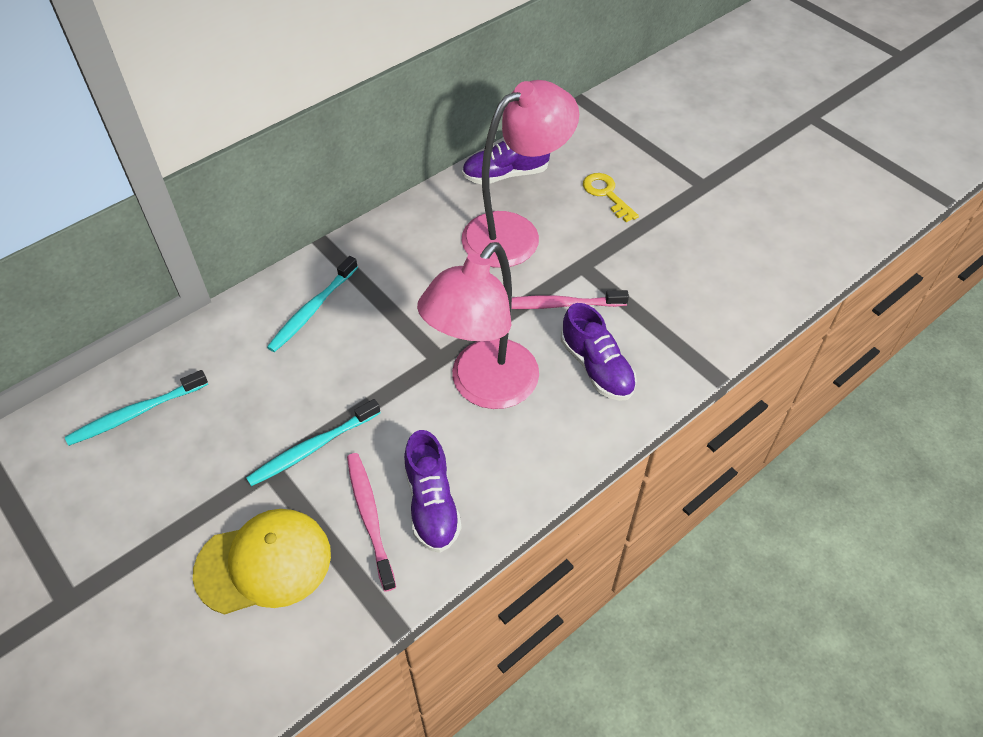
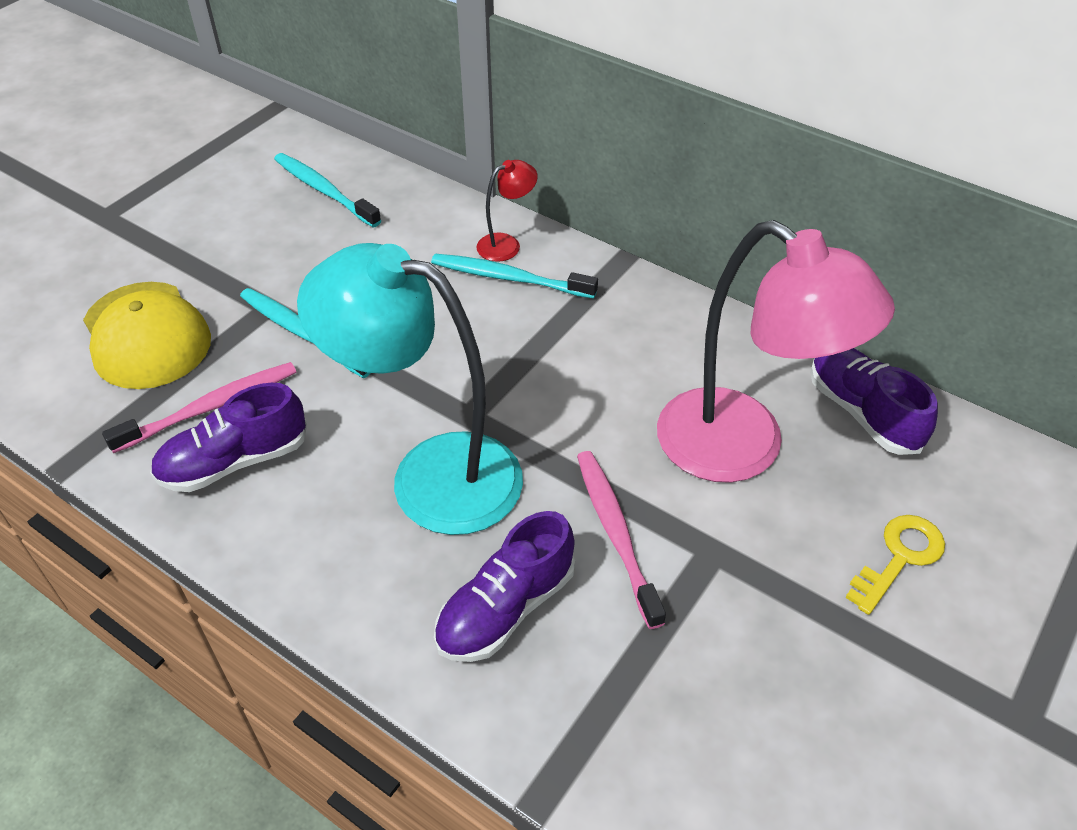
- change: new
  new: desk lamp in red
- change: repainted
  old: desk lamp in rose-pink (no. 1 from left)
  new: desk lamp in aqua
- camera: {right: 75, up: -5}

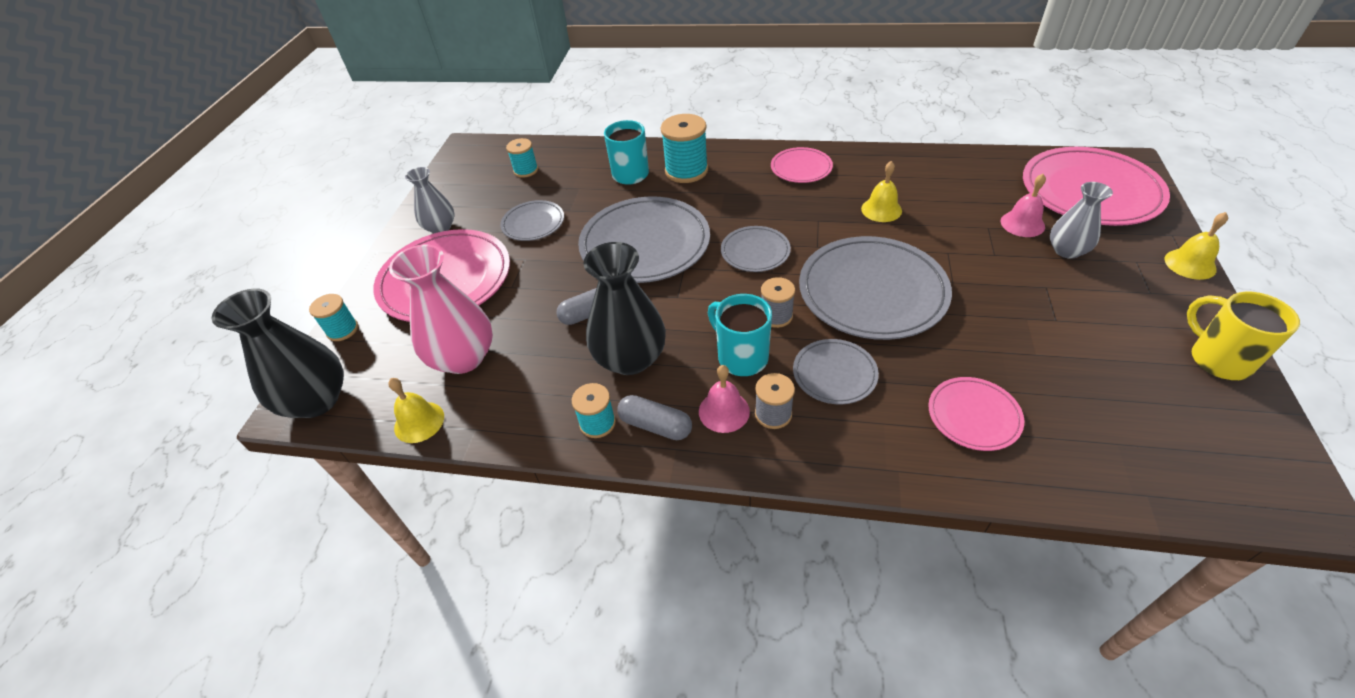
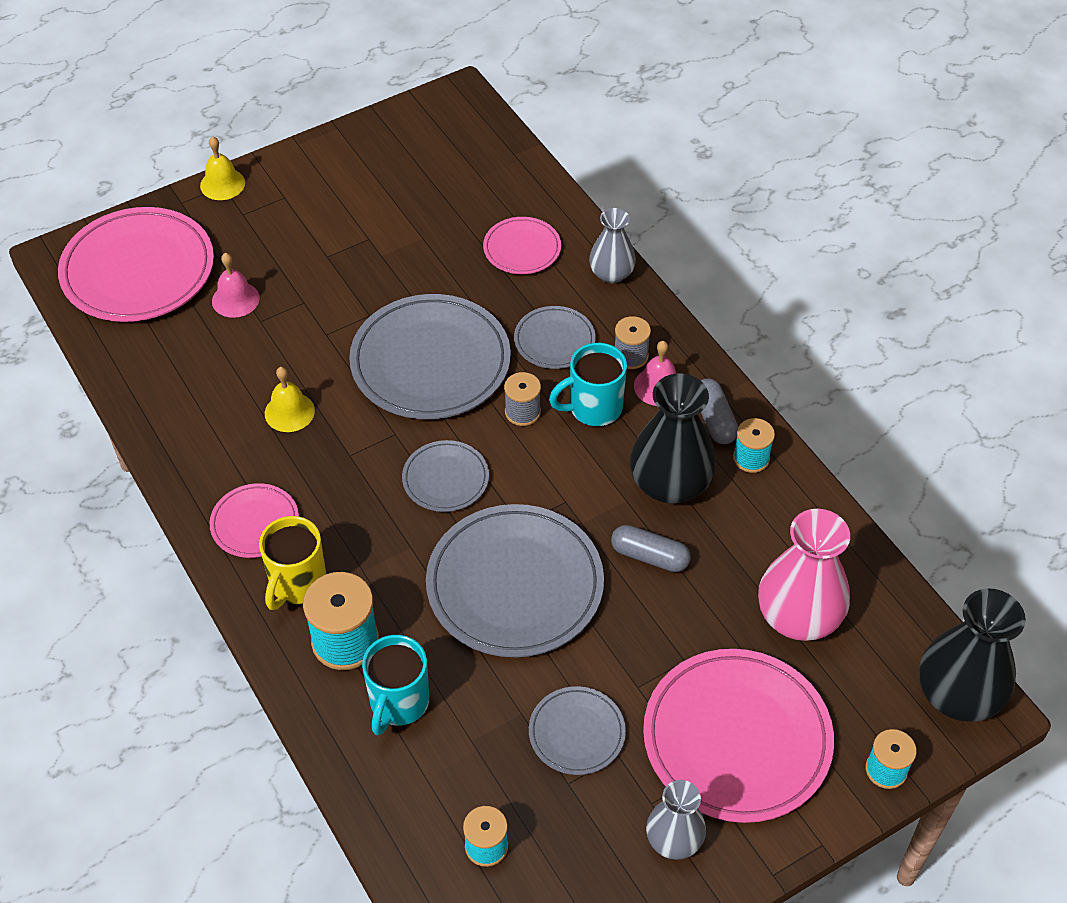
- change: gone
  old: bell in yellow (no. 1 from left)
- change: shifted
  old: vase in gray (no. 2 from left in the first image)
  new: vase in gray (no. 1 from left)
- change: shifted
  old: tea mug in yellow
- change: rotated
  old: tea mug in aqua (no. 2 from left)
  degrees: 60
- camera: {right: -135, up: 5}

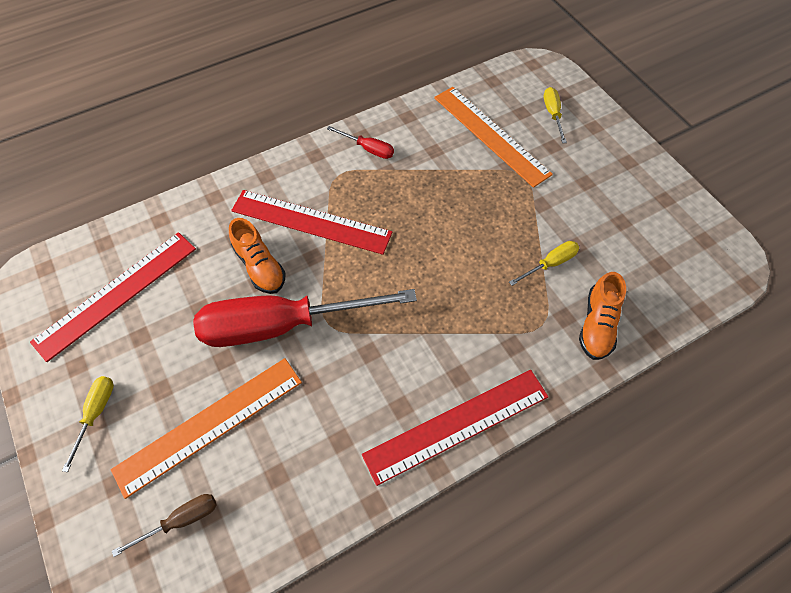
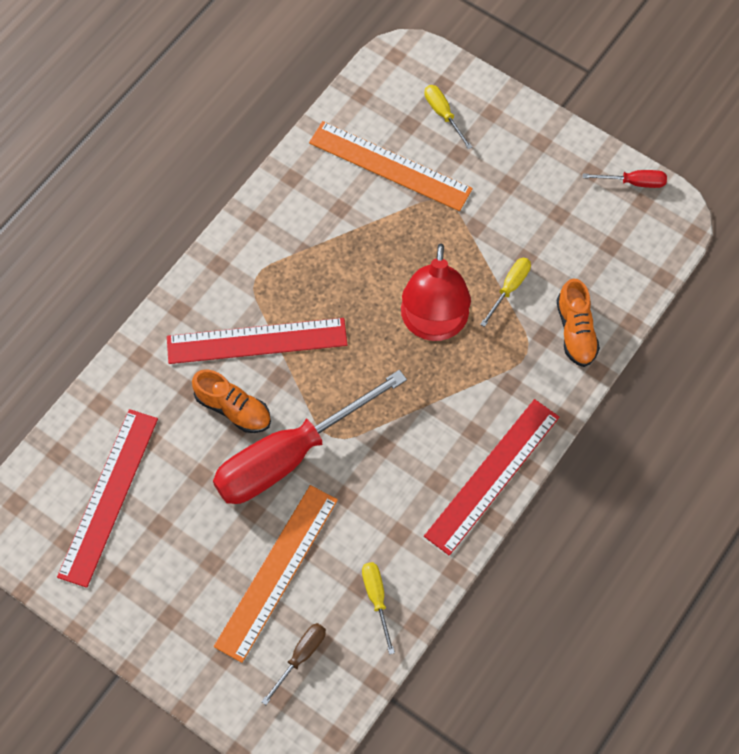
- change: new
  new: desk lamp in red
- change: shifted
  old: flat screwdriver in yellow (no. 1 from left)
- change: shifted
  old: flat screwdriver in red (no. 2 from left)
- camera: {right: -25, up: 5}

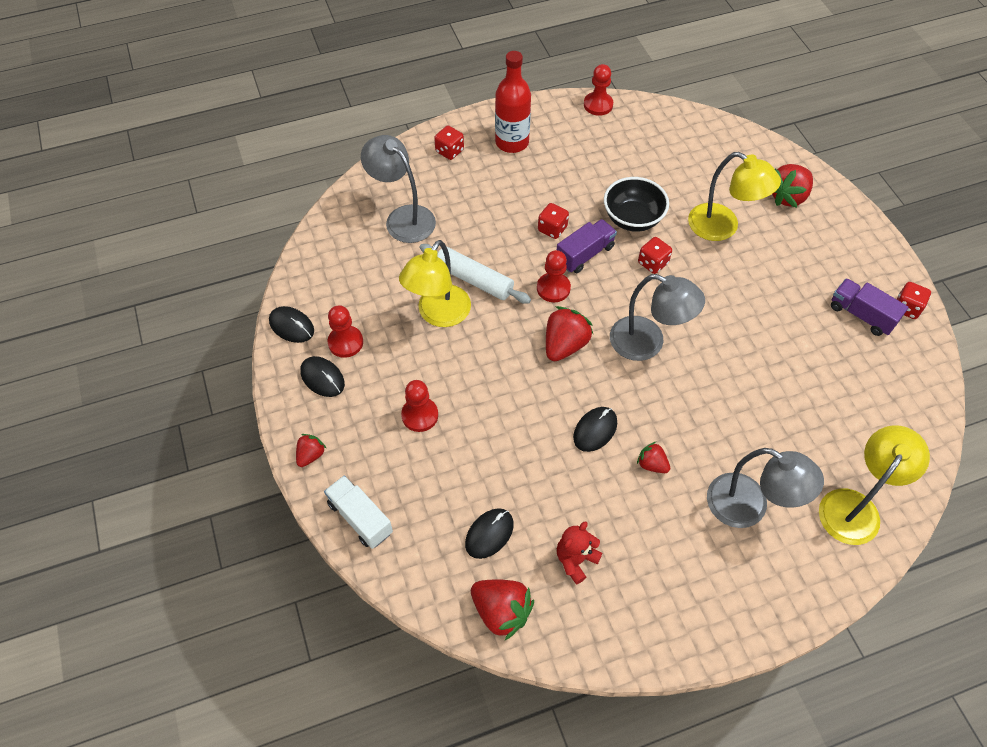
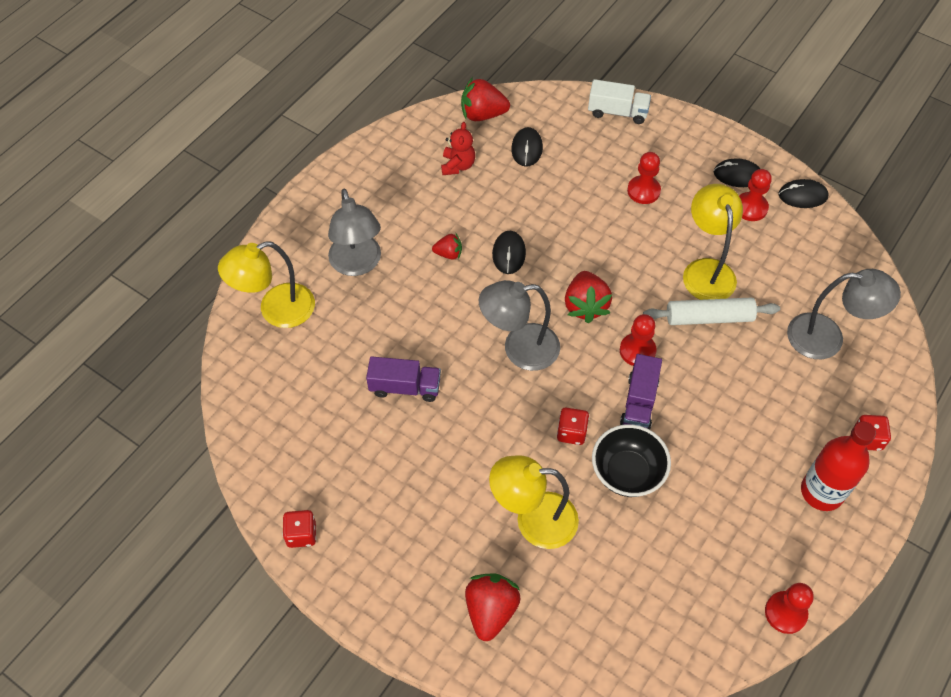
- change: gone
  old: berry in red (no. 1 from left)
- change: gone
  old: game die in red (no. 2 from left)
- change: shifted
  old: toy truck in purple (no. 2 from left in the first image)
  new: toy truck in purple (no. 1 from left)
- change: rotated
  old: desk lamp in gray (no. 3 from left in the first image)
  degrees: -105
- change: rotated
  old: desk lamp in yellow (no. 3 from left in the first image)
  degrees: 60
- camera: {right: 145, up: 0}

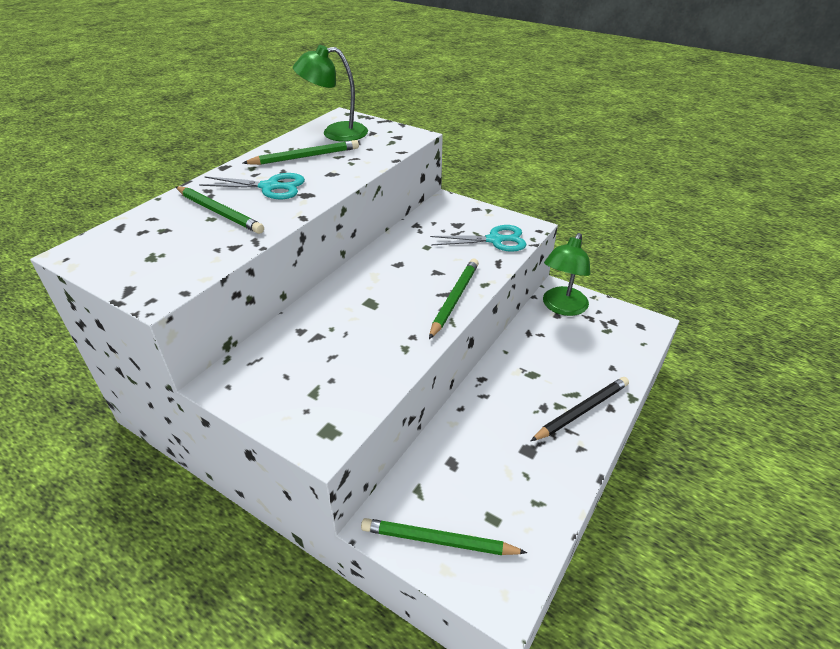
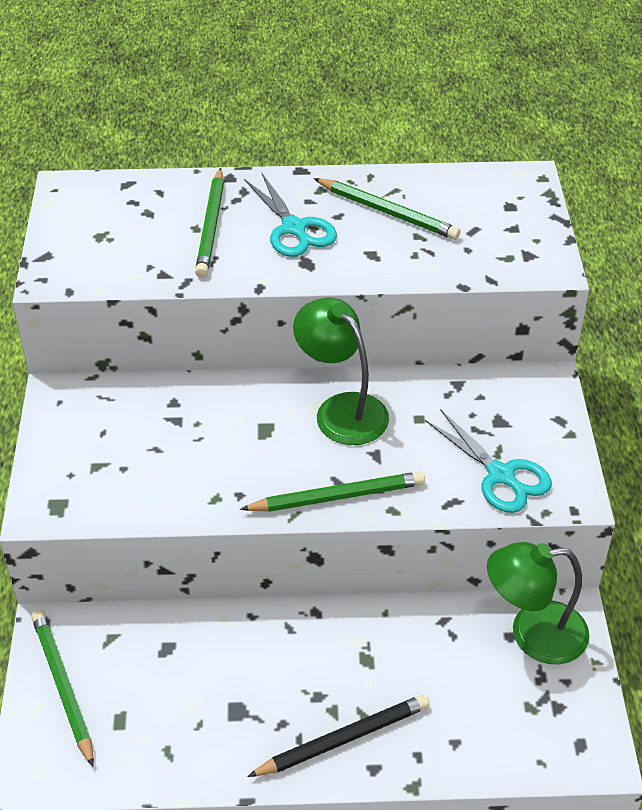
- change: shifted
  old: desk lamp in leaf-green (no. 1 from left)
- change: rotated
  old: pencil in ebony
  degrees: -45
- camera: {right: 55, up: 5}

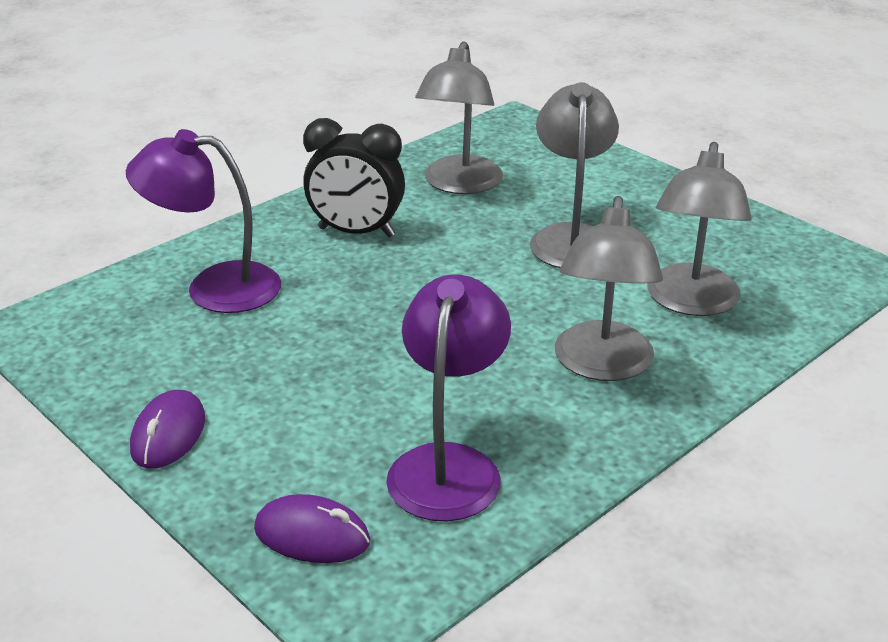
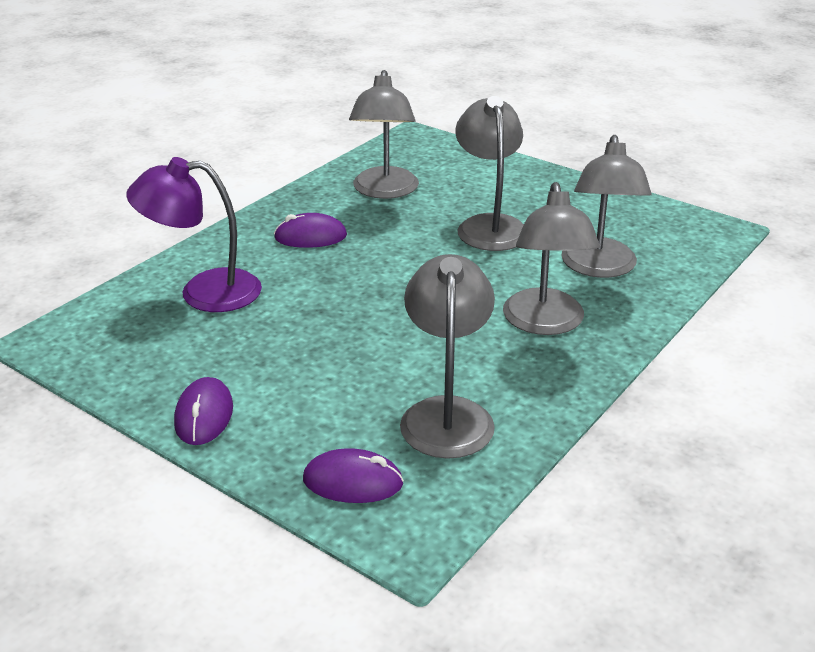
- change: swapped
  old: alarm clock in ebony
  new: computer mouse in purple (no. 2 from left)
- change: repainted
  old: desk lamp in purple (no. 2 from left)
  new: desk lamp in gray (no. 2 from left)
- camera: {right: -10, up: 0}

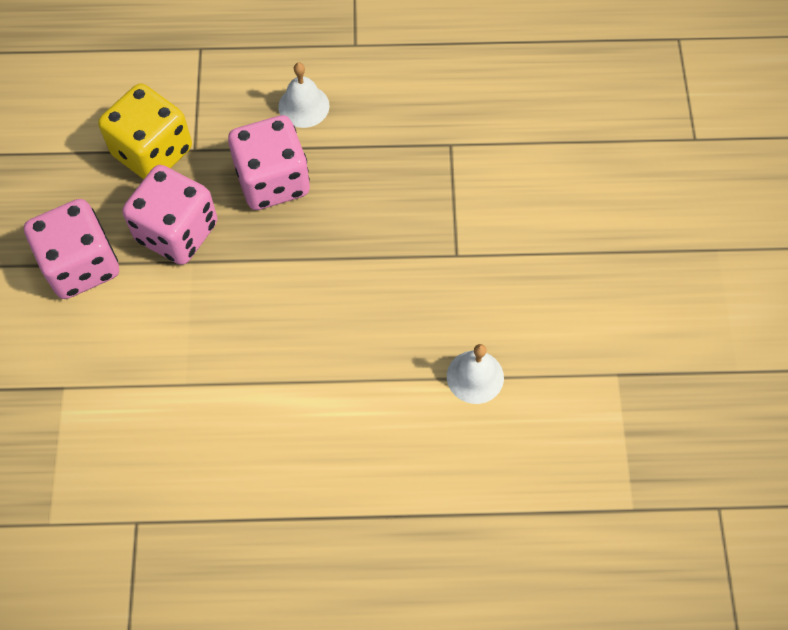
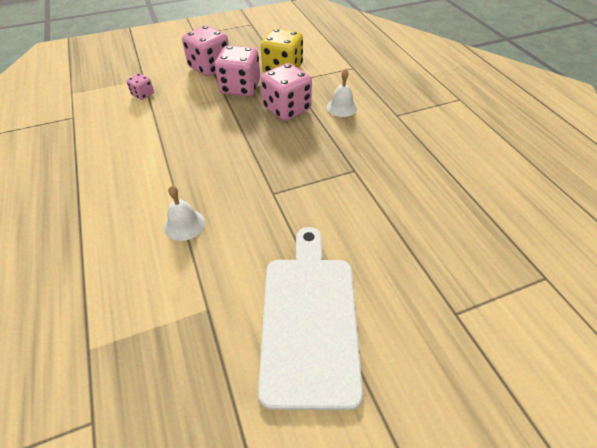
- change: new
  new: game die in rose-pink (no. 1 from left)
- change: new
  new: bread board in snow-white
- camera: {right: 70, up: -15}

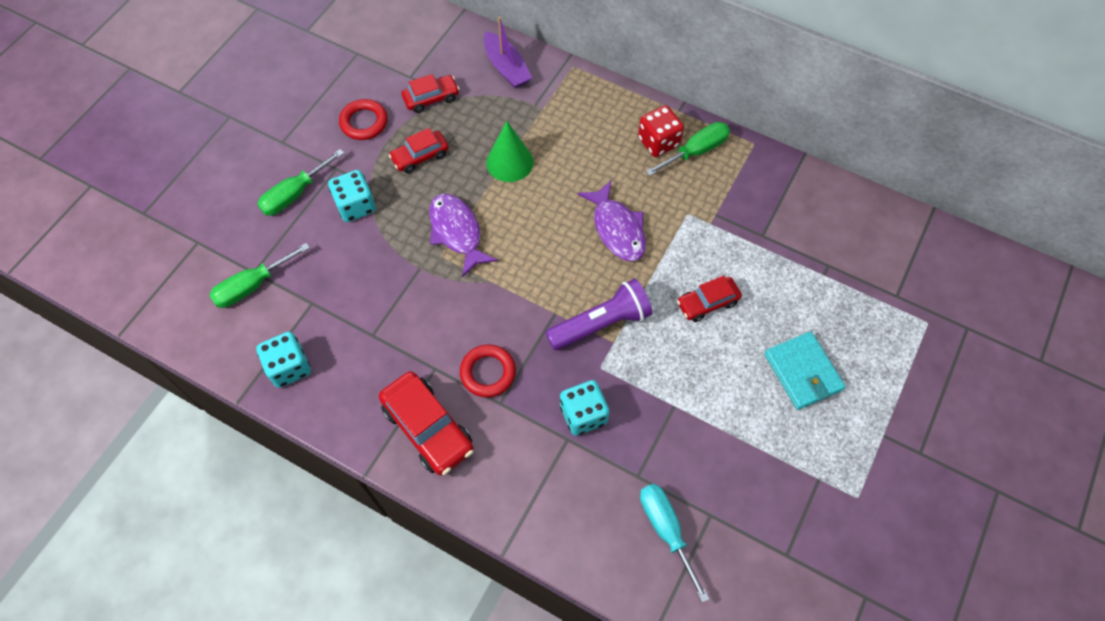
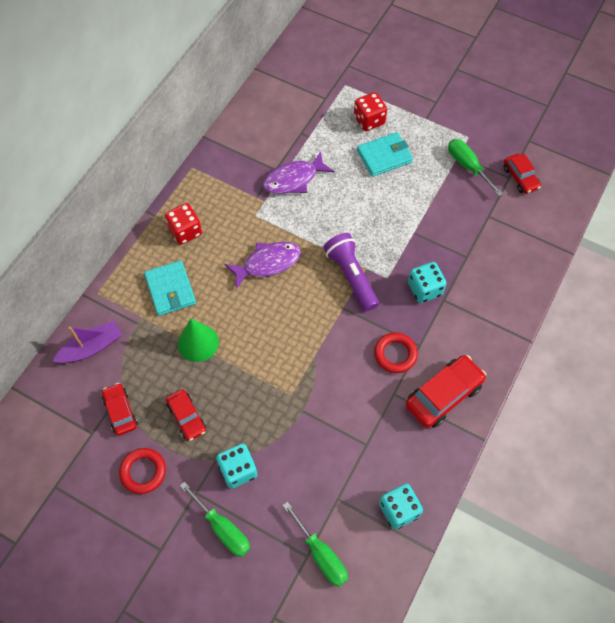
- change: gone
  old: flat screwdriver in aqua
- change: new
  new: card wallet in aqua (no. 1 from left)
- change: new
  new: game die in red (no. 2 from left)
- change: shifted
  old: fish figure in purple (no. 1 from left in the first image)
  new: fish figure in purple (no. 2 from left)
- change: shifted
  old: flat screwdriver in leaf-green (no. 3 from left)
- change: shifted
  old: car in red (no. 4 from left)
- camera: {right: -90, up: 0}

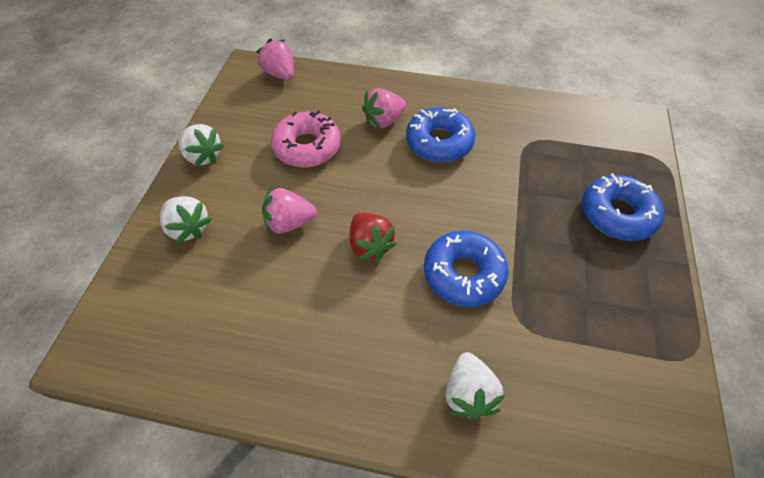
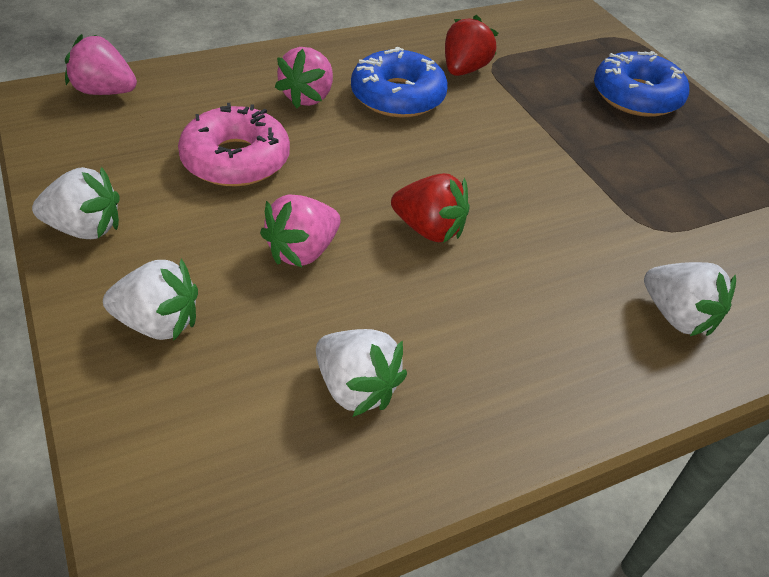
- change: gone
  old: glazed donut in cobalt (no. 2 from left)
- change: new
  new: berry in snow-white (no. 3 from left)
- change: new
  new: berry in red (no. 2 from left)
- camera: {right: -40, up: -10}

